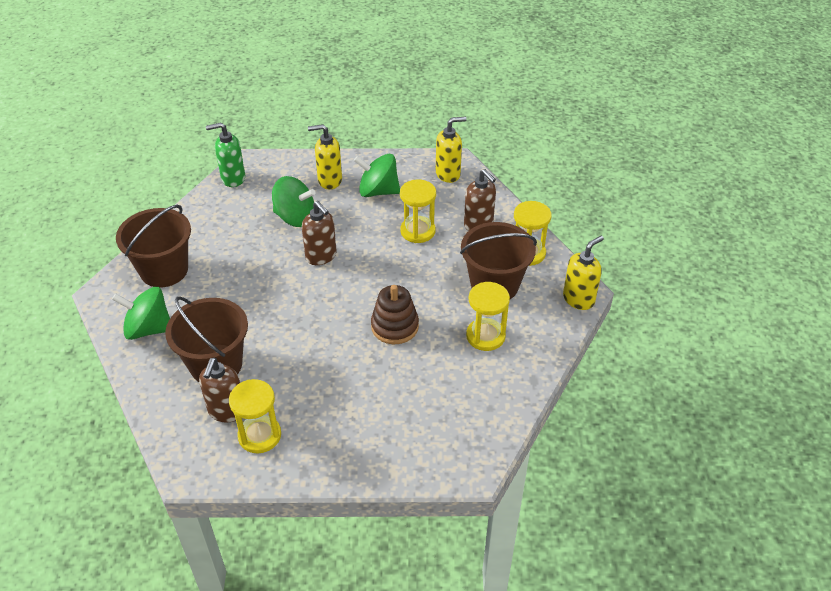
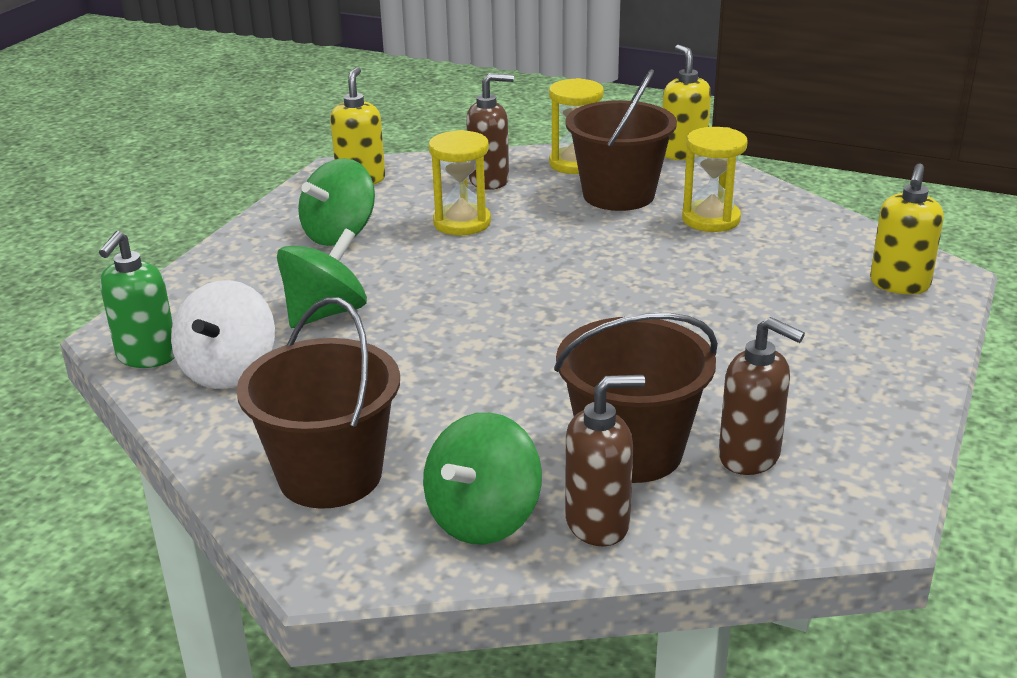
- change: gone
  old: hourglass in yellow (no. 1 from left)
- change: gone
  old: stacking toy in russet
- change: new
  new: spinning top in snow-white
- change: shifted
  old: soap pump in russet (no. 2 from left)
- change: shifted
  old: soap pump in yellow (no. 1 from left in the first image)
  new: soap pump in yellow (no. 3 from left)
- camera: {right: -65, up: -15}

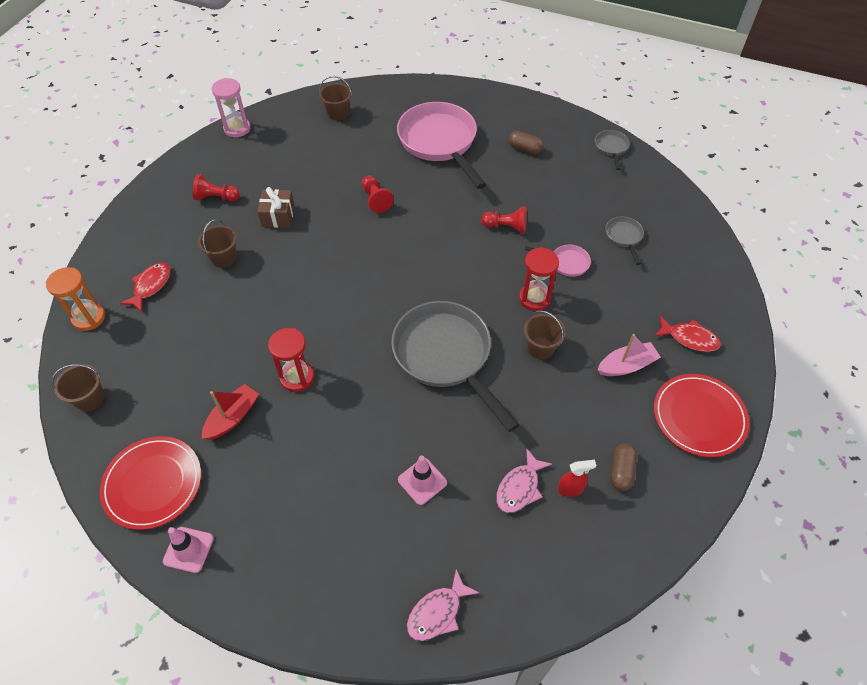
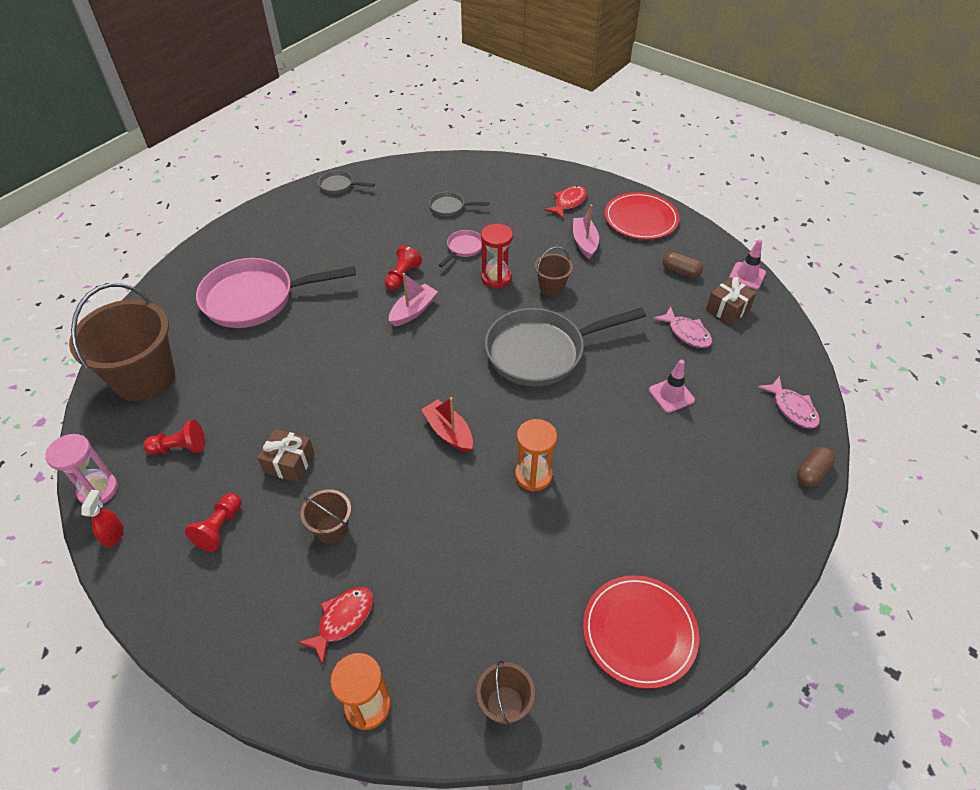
- change: new
  new: sailboat in rose-pink (no. 1 from left)
- change: new
  new: present in russet (no. 2 from left)
- change: shifted
  old: road cone in rose-pink (no. 1 from left in the first image)
  new: road cone in rose-pink (no. 2 from left)
- change: shifted
  old: sailboat in red
- change: shifted
  old: pawn in red (no. 2 from left in the first image)
  new: pawn in red (no. 1 from left)
- change: shifted
  old: pill in russet (no. 1 from left in the first image)
  new: pill in russet (no. 2 from left)
- change: shifted
  old: spray cleaner in red
- change: repainted
  old: hourglass in red (no. 1 from left)
  new: hourglass in orange-coloured (no. 2 from left)
- change: rotated
  old: fish figure in red (no. 1 from left)
  degrees: 90
- change: scaled
  old: sand bucket in russet (no. 3 from left in the first image)
  factor: 2.13
- camera: {right: -75, up: -5}

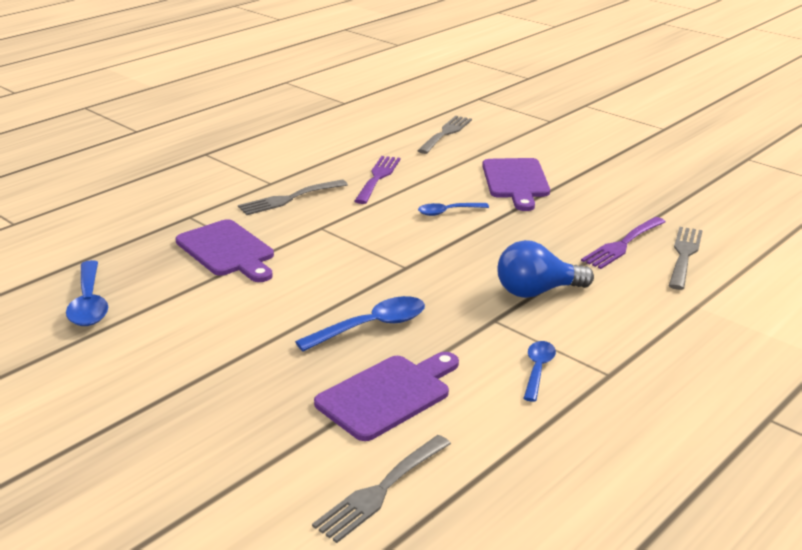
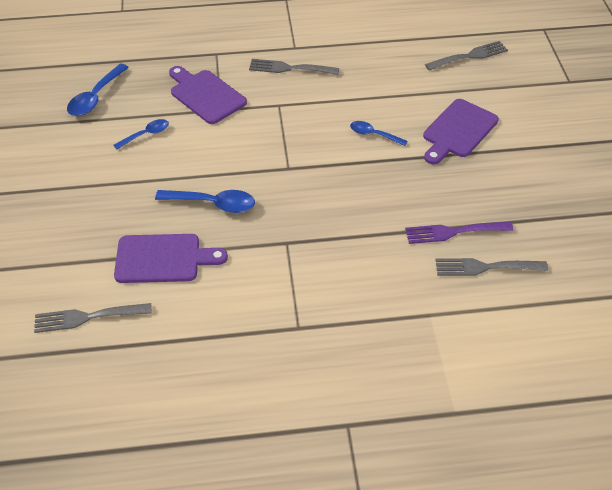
- change: gone
  old: fork in purple (no. 1 from left)
- change: gone
  old: lightbulb in cobalt
- change: shifted
  old: teaspoon in cobalt (no. 4 from left in the first image)
  new: teaspoon in cobalt (no. 2 from left)
- change: rotated
  old: bread board in purple (no. 1 from left in the first image)
  degrees: 135
- change: rotated
  old: fork in gray (no. 4 from left)
  degrees: -150
- camera: {right: 40, up: 20}

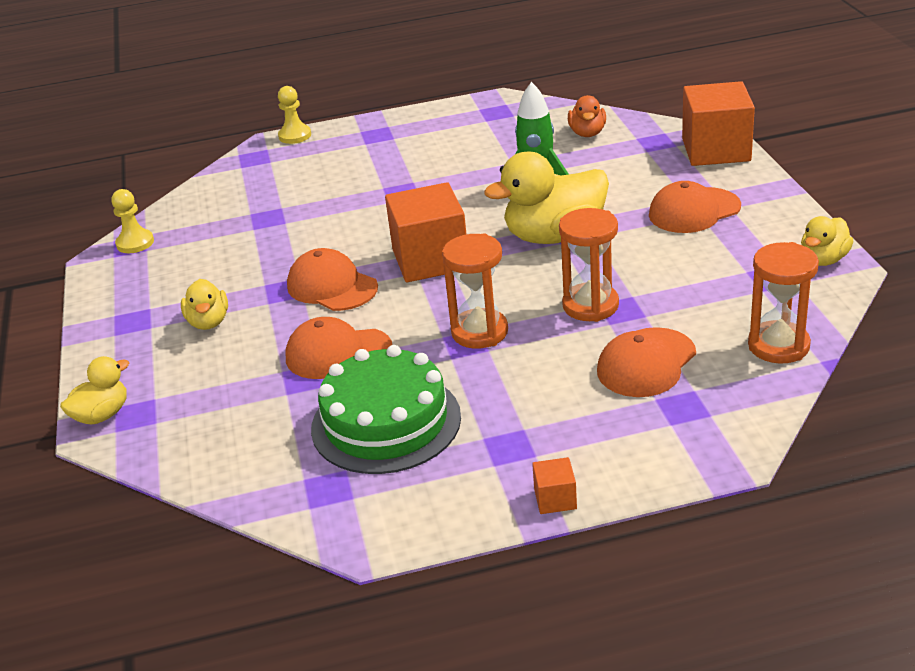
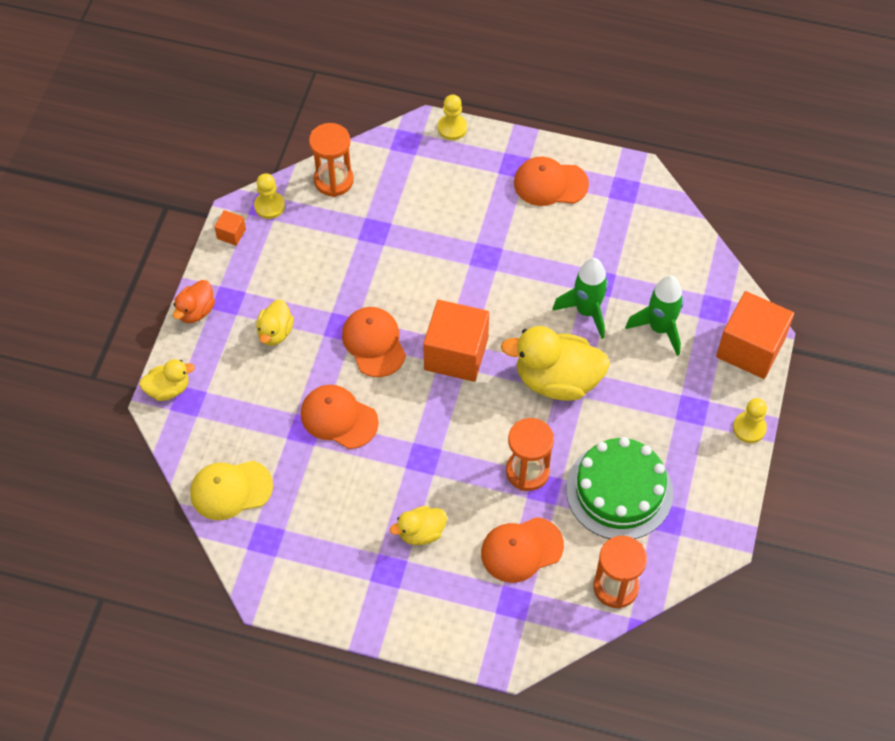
- change: new
  new: cap in yellow
- change: new
  new: rocket in leaf-green (no. 2 from left)
- change: new
  new: pawn in yellow (no. 3 from left)
- change: shifted
  old: gateau in leaf-green
- change: shifted
  old: hourglass in orange-coloured (no. 1 from left)
- change: shifted
  old: solid cube in orange-coloured (no. 2 from left in the first image)
  new: solid cube in orange-coloured (no. 1 from left)
- change: shifted
  old: rubber duck in orange-coloured
- change: shifted
  old: cap in orange-coloured (no. 4 from left)
- change: shifted
  old: rubber duck in yellow (no. 4 from left in the first image)
  new: rubber duck in yellow (no. 3 from left)
- camera: {right: 25, up: 25}

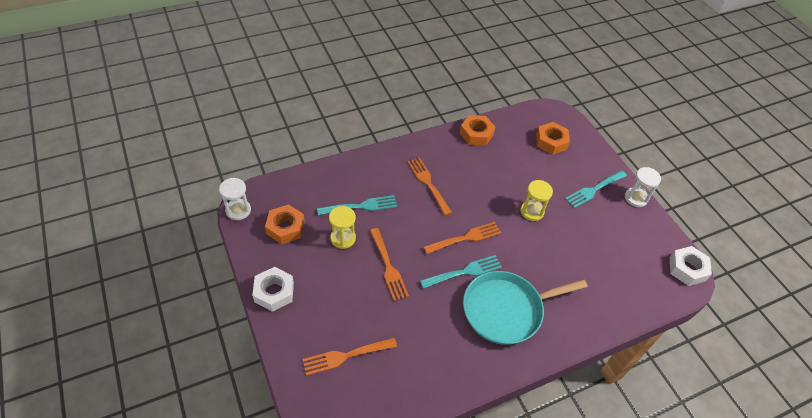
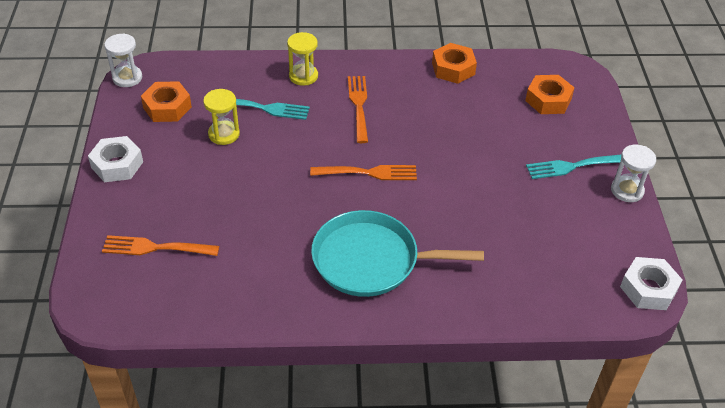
- change: gone
  old: fork in orange-coloured (no. 2 from left)
- change: gone
  old: fork in aqua (no. 2 from left)
- change: shifted
  old: hourglass in yellow (no. 2 from left)
- camera: {right: 25, up: -5}

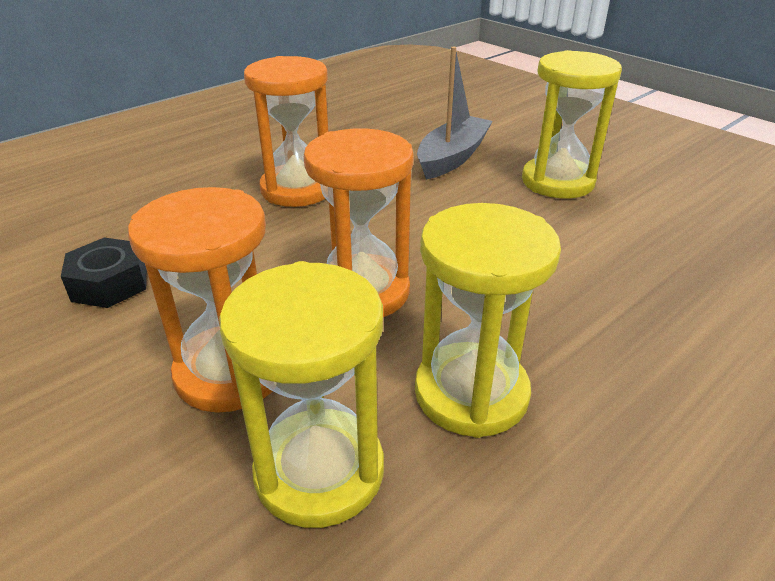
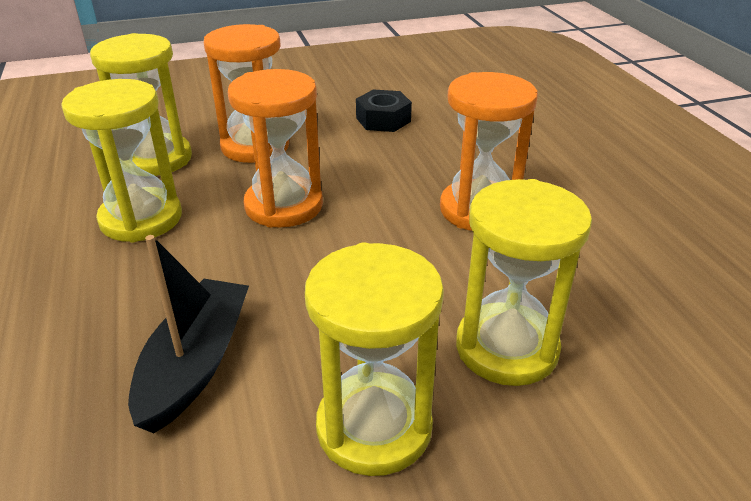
- change: new
  new: sailboat in ebony
- change: swapped
  old: sailboat in gray
  new: hourglass in yellow (no. 4 from left)
- camera: {right: 115, up: 0}

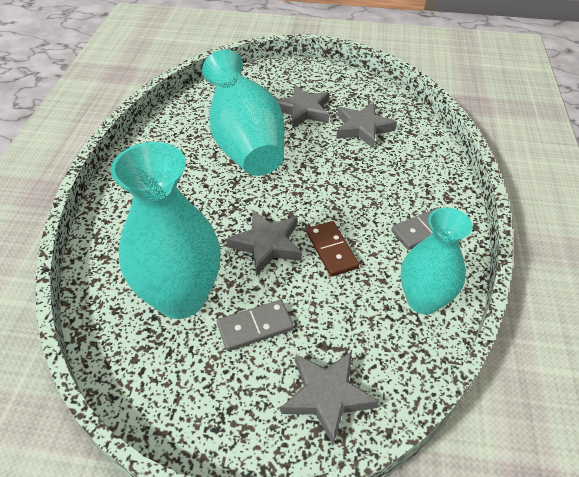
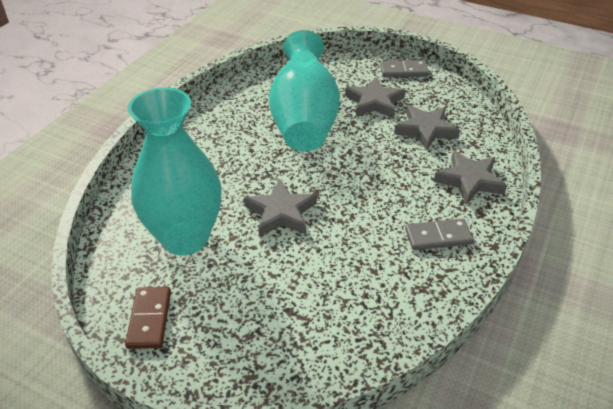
- change: gone
  old: vase in aqua (no. 3 from left)
- change: shifted
  old: domino in gray (no. 1 from left)
- change: shifted
  old: five-pointed star in gray (no. 3 from left in the first image)
  new: five-pointed star in gray (no. 4 from left)
- change: shifted
  old: domino in russet
- camera: {right: 20, up: -5}

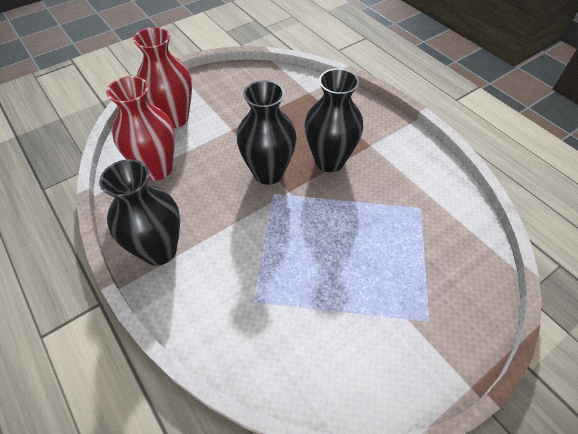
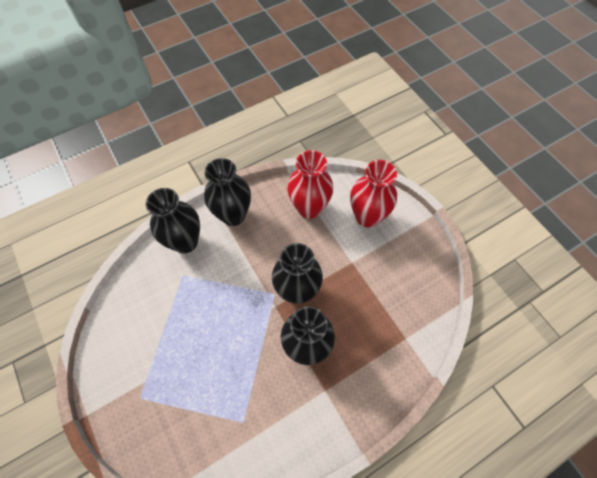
- change: new
  new: vase in ebony (no. 1 from left)
- camera: {right: 95, up: 10}

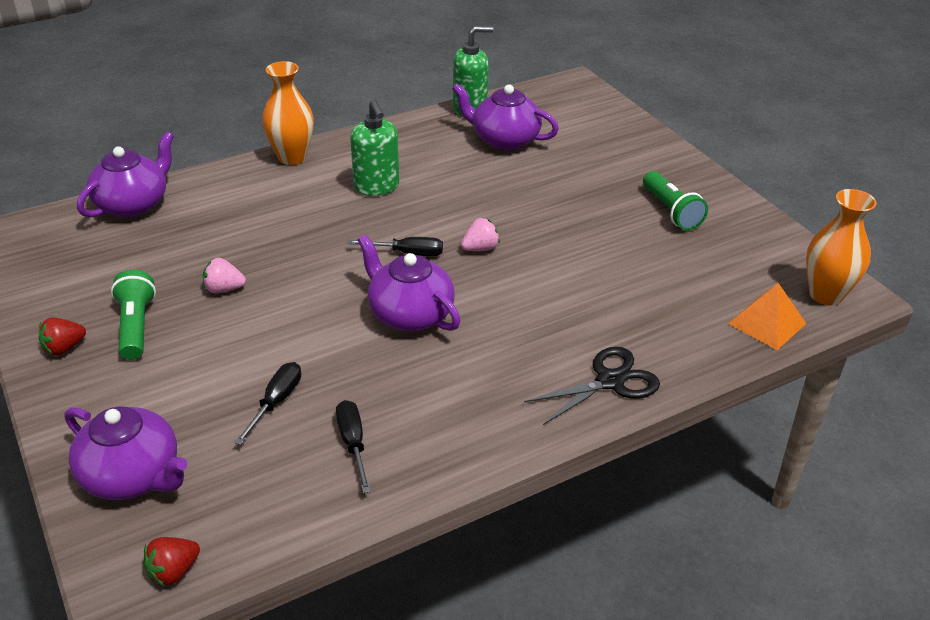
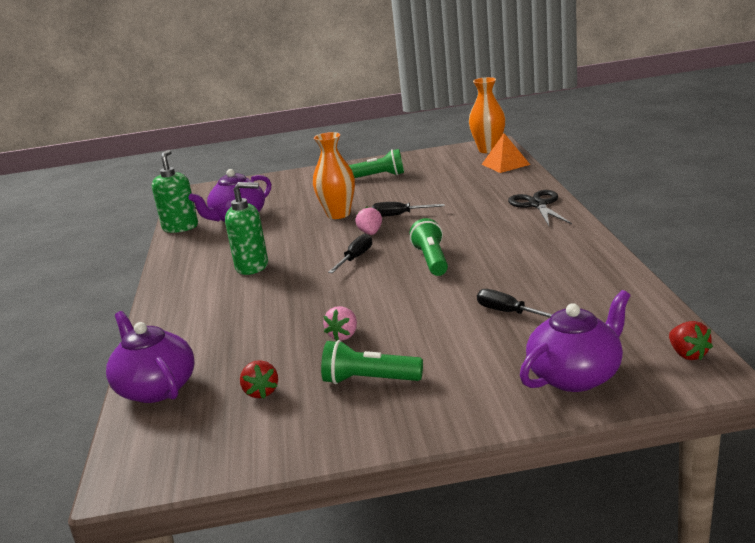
- change: shifted
  old: berry in red (no. 1 from left)
- change: shifted
  old: vase in orange-coloured (no. 1 from left)
- change: shifted
  old: flat screwdriver in ebony (no. 2 from left)
- change: swapped
  old: teapot in purple (no. 3 from left)
  new: torch in leaf-green (no. 3 from left)
- camera: {right: -65, up: -15}

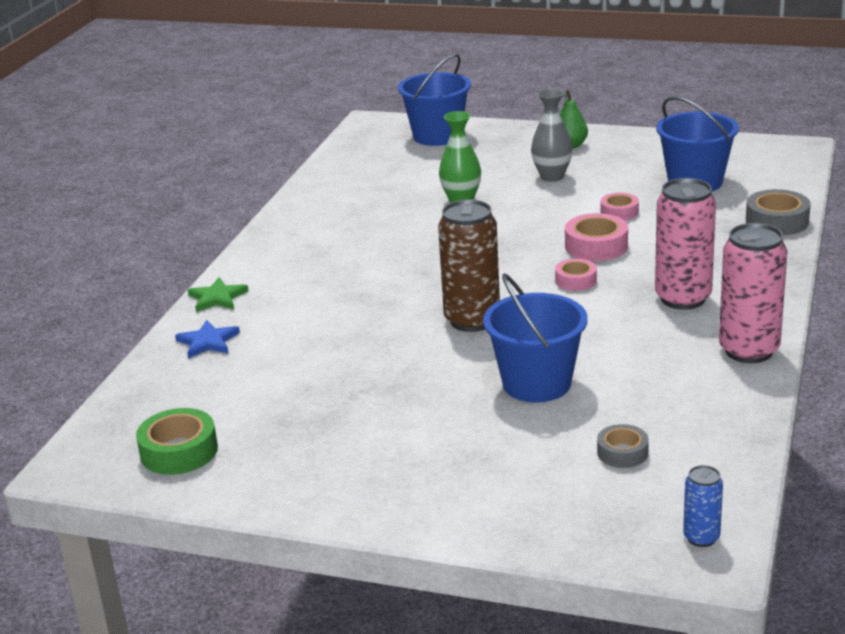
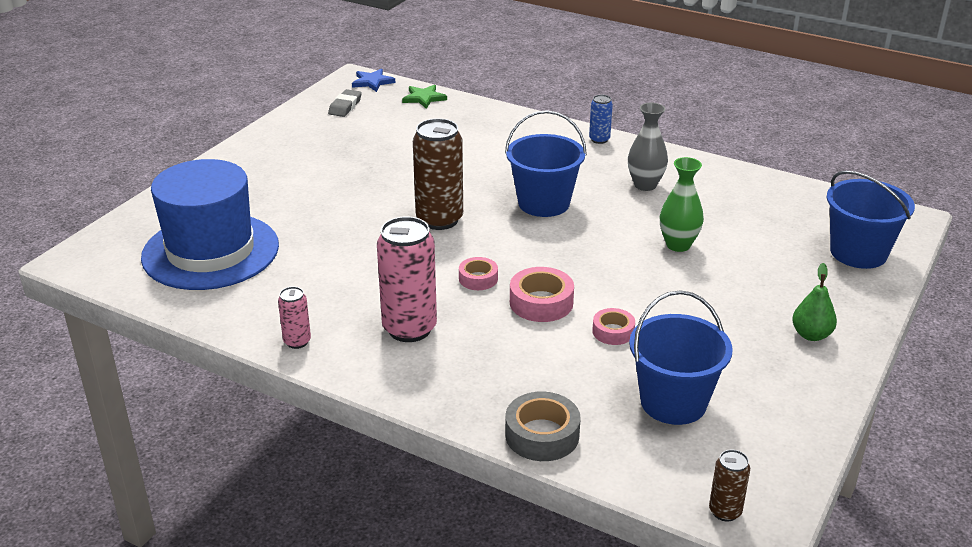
- change: new
  new: soda can in russet (no. 2 from left)
- change: shifted
  old: five-pointed star in cobalt
- change: shifted
  old: five-pointed star in leaf-green
- change: shifted
  old: sand bucket in cobalt (no. 2 from left in the first image)
  new: sand bucket in cobalt (no. 1 from left)
- change: shifted
  old: vase in gray
- change: shifted
  old: soda can in cobalt
- change: swapped
  old: sticky tape in leaf-green
  new: pencil eraser in gray
- change: swapped
  old: sticky tape in gray (no. 1 from left)
  new: tall hat in cobalt
- change: scaled
  old: soda can in rose-pink (no. 2 from left in the first image)
  factor: 0.5
- camera: {right: 100, up: 5}

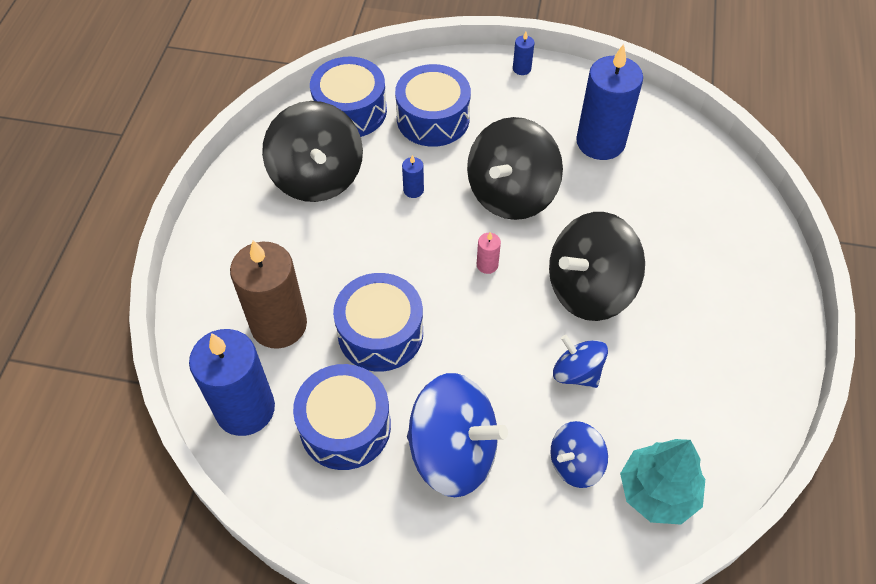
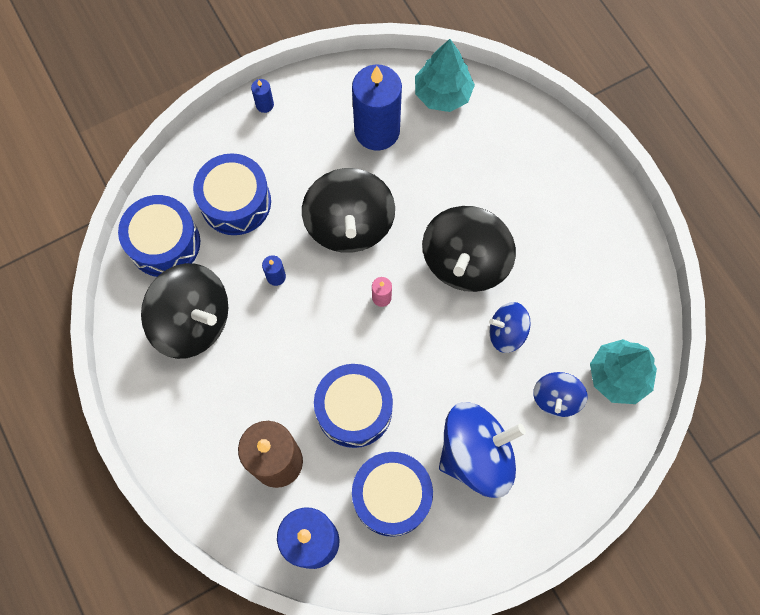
- change: new
  new: tree in aqua (no. 1 from left)
- camera: {right: -40, up: 15}

